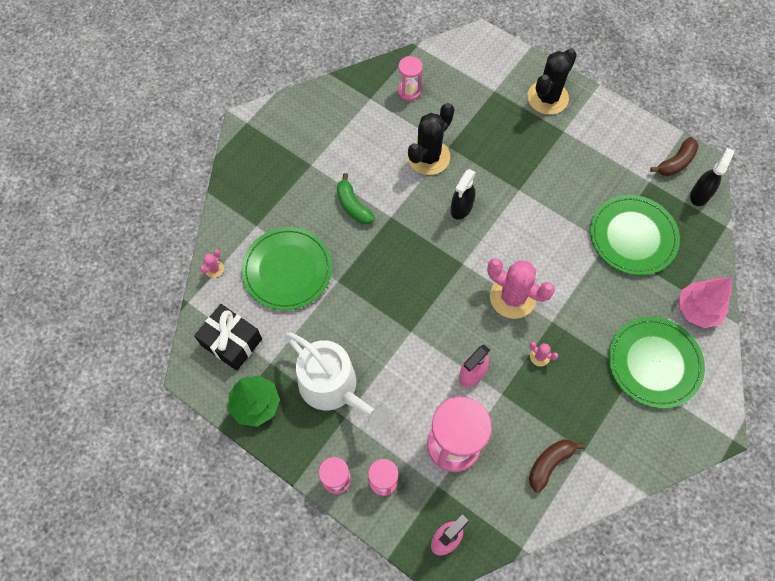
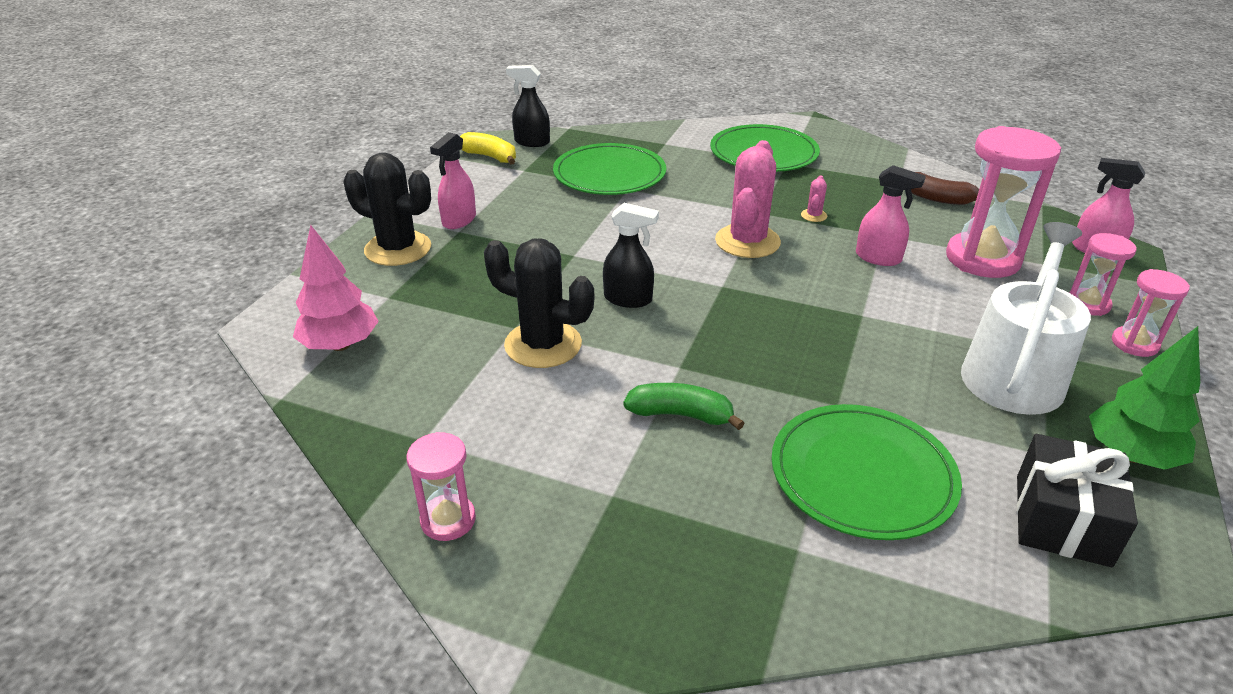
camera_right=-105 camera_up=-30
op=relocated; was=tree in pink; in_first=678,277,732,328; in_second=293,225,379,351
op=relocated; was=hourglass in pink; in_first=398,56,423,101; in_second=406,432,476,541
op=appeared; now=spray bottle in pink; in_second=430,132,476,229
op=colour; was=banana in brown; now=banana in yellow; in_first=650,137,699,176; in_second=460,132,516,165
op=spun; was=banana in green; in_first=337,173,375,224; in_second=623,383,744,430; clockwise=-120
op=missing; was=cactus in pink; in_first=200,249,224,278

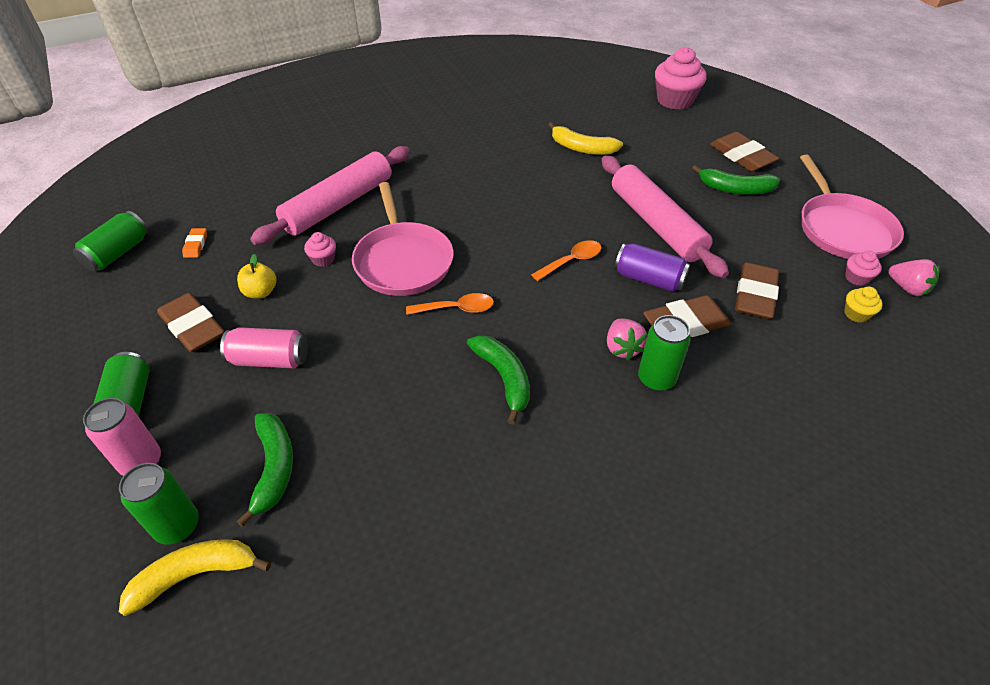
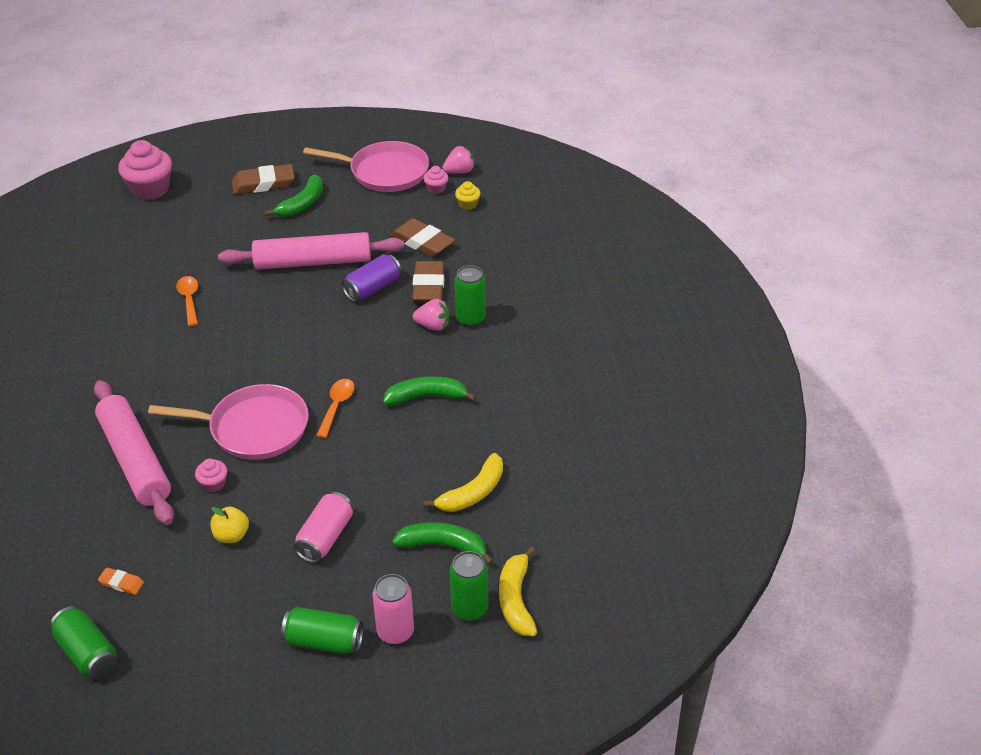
camera_right=-70 camera_up=-5
op=relocated; was=spoon in orange; in_first=531,240,602,281; in_second=176,276,198,326
op=relocated; was=banana in yellow; in_first=548,122,623,155; in_second=423,453,503,512
op=missing; was=eraser in brown; in_first=157,293,225,353

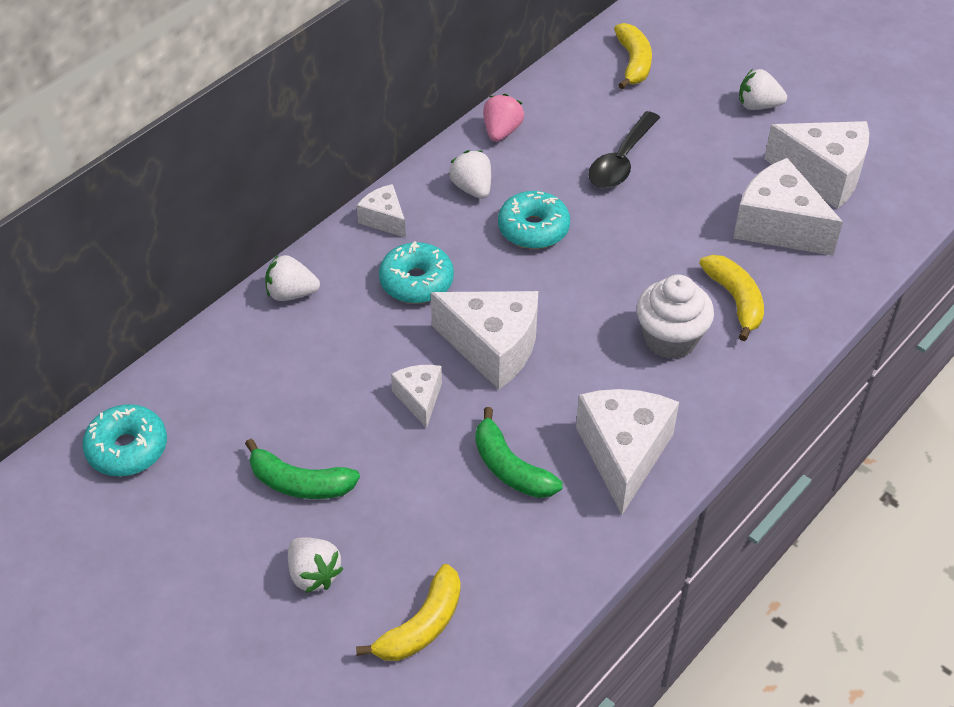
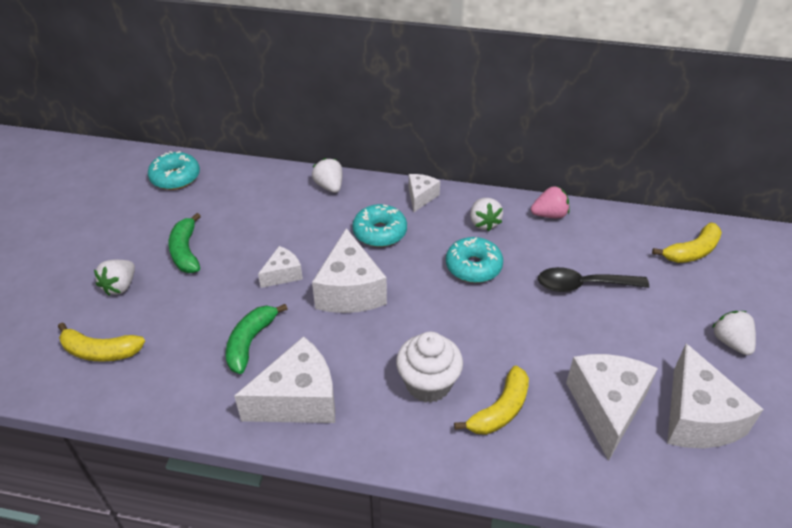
camera_right=60 camera_up=-5
op=spun; was=strawberry in white; in_first=449,150,491,199; in_second=470,198,503,231; clockwise=135

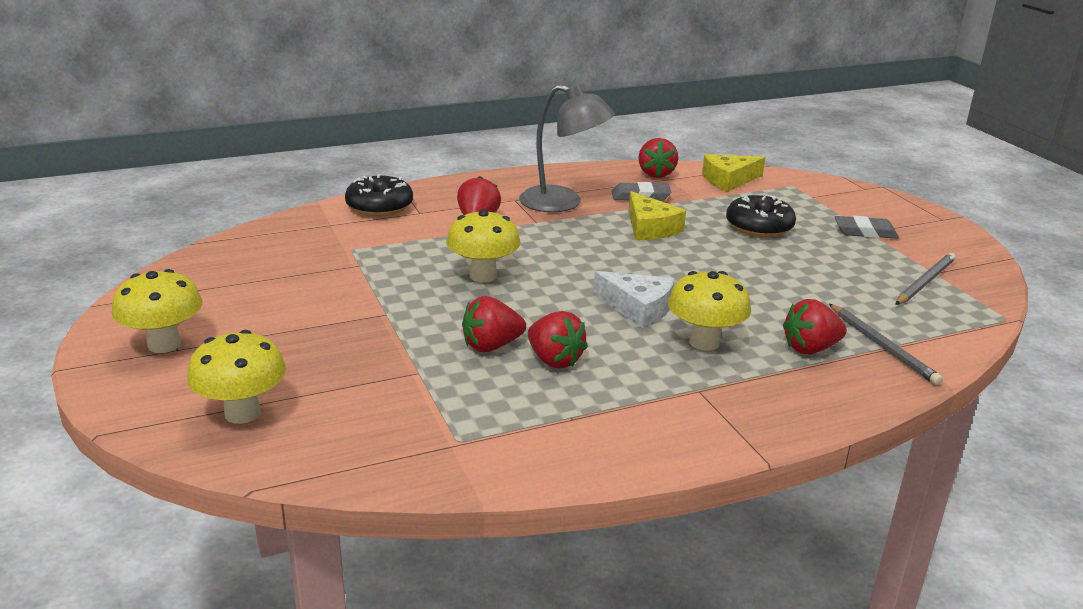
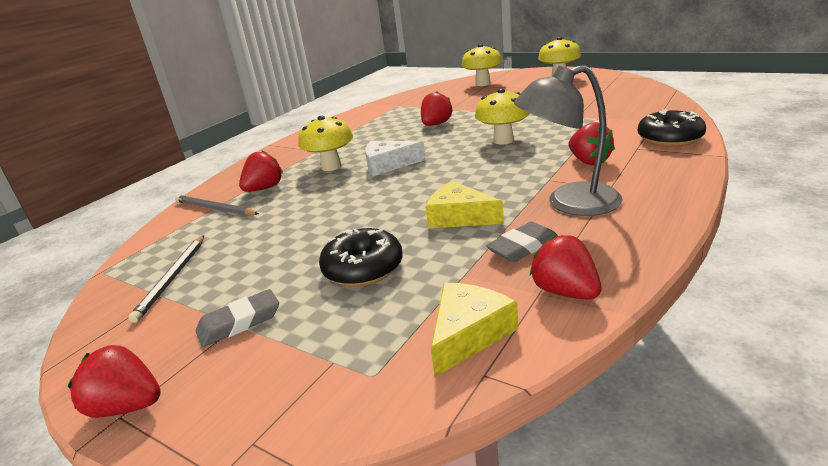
camera_right=150 camera_up=0
op=relocated; was=strawberry in red; in_first=528,311,588,369; in_second=68,345,161,418

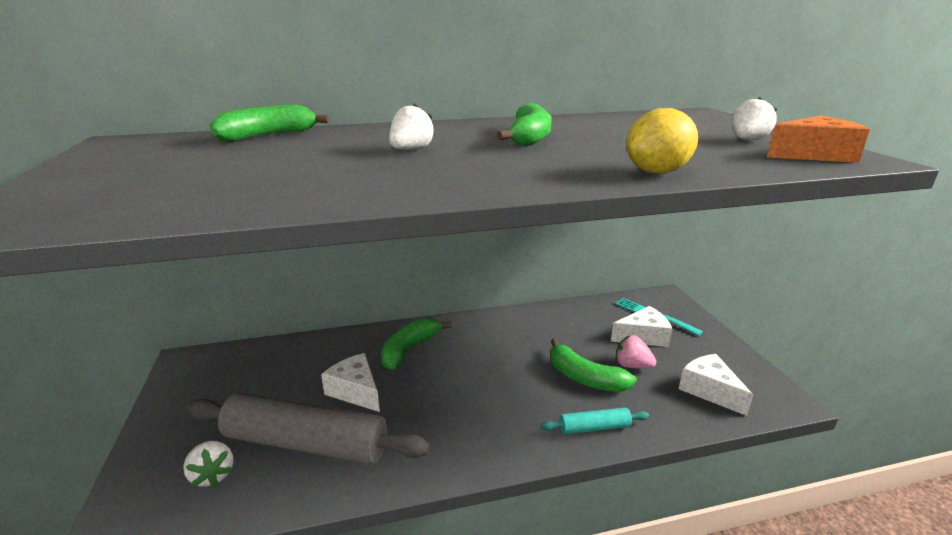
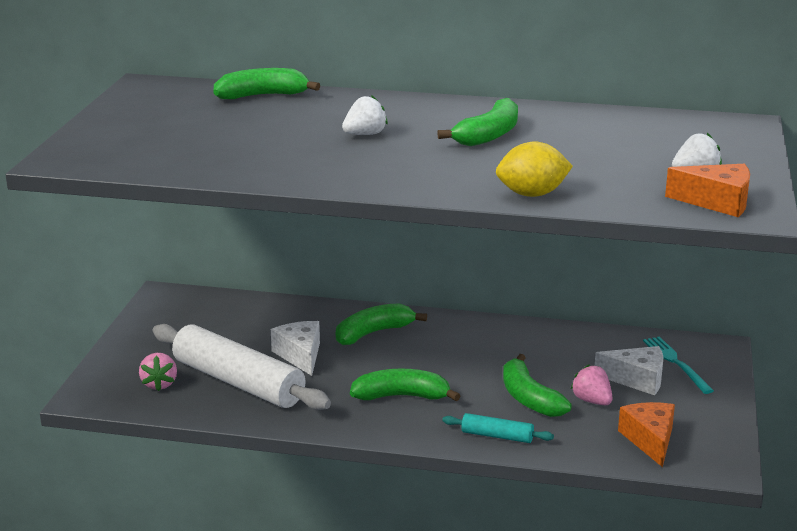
camera_right=25 camera_up=0
op=colour; was=strawberry in white; now=strawberry in pink; in_first=183,441,234,487; in_second=139,353,177,391
op=colour; was=rolling pin in grey; now=rolling pin in white; in_first=186,393,430,464; in_second=152,324,331,410
op=appeared; now=banana in green; in_second=350,369,460,401
op=colour; was=cheese in white; now=cheese in orange; in_first=679,354,753,416; in_second=618,402,675,467

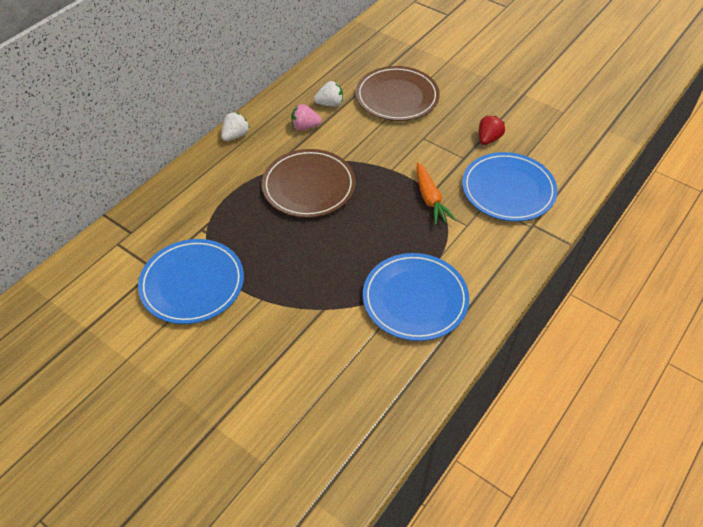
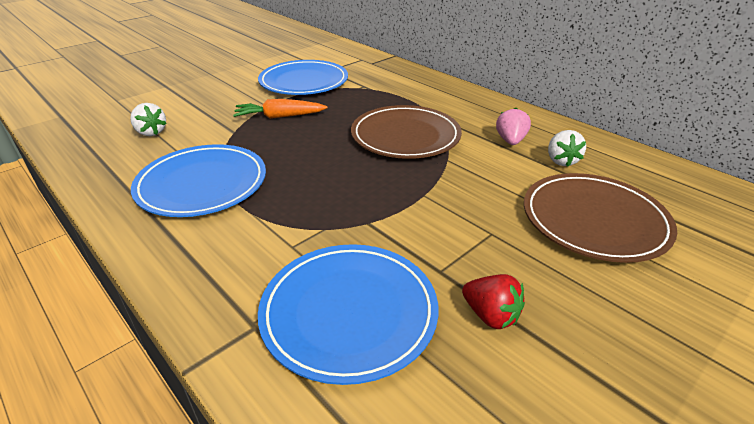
camera_right=100 camera_up=-15
op=relocated; was=strawberry in white; in_first=221,112,250,141; in_second=130,103,167,136
op=relocated; was=carrot in orange; in_first=417,162,456,225; in_second=233,99,327,119

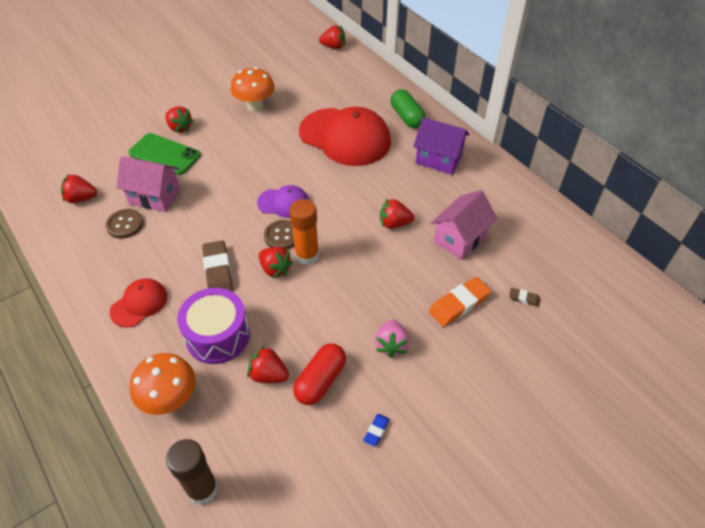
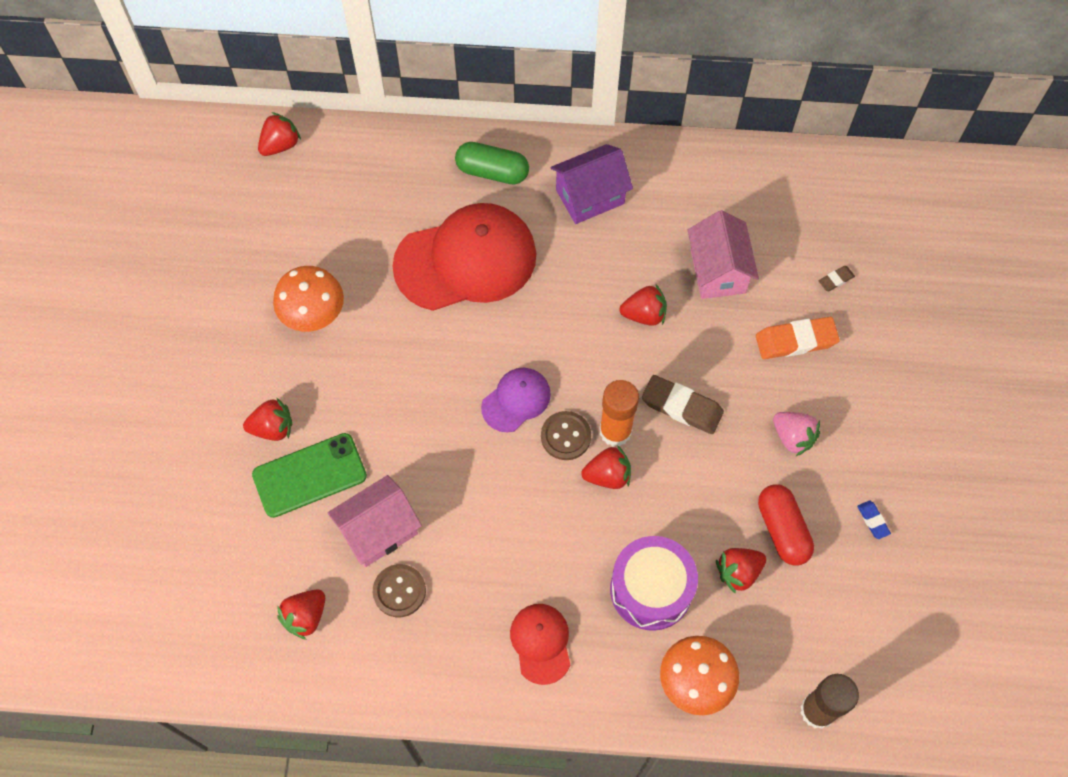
camera_right=-50 camera_up=15
op=spun; was=strawberry in red; in_first=380,198,414,228; in_second=620,284,667,326; clockwise=-135
op=relocated; was=eraser in brown; in_first=202,240,233,292; in_second=642,375,724,434
op=spun; was=eraser in orange; in_first=429,277,491,327; in_second=756,317,840,359; clockwise=75

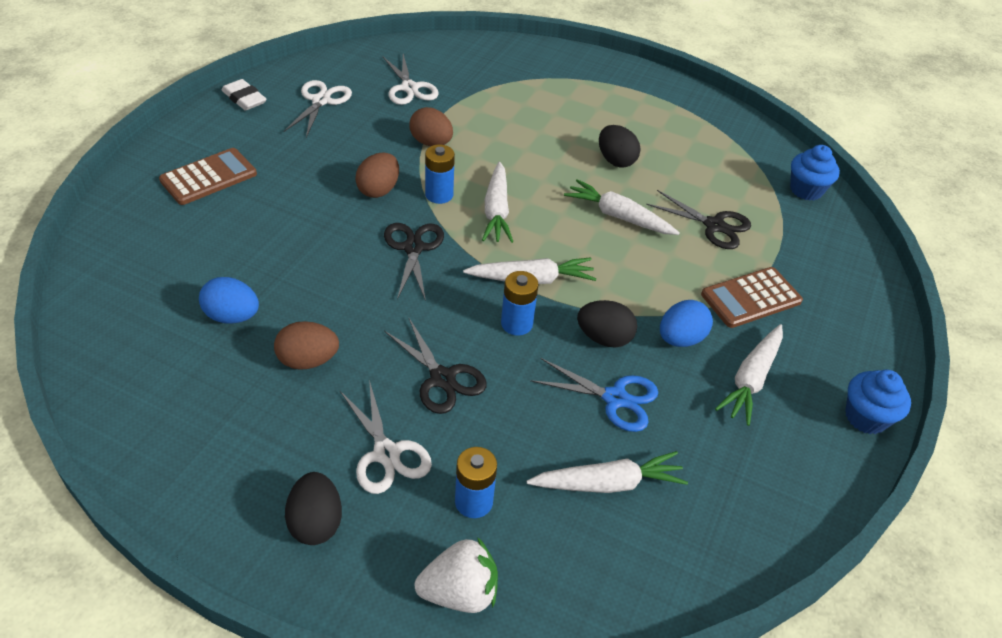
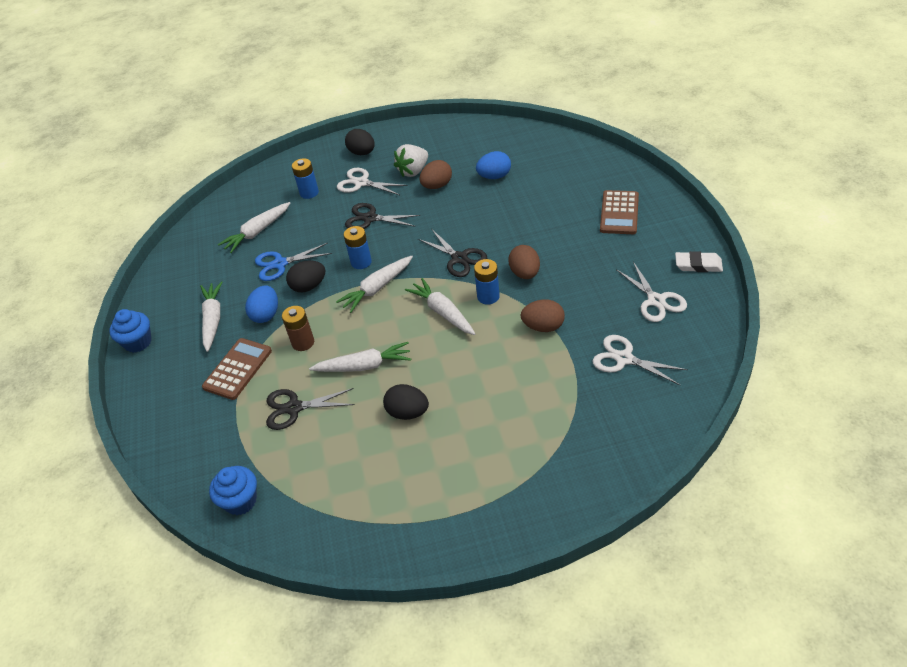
camera_right=150 camera_up=0
op=appeared; now=battery in brown; in_second=282,306,314,351
op=relocated; was=strawberry in white; in_first=415,537,498,613; in_second=394,144,428,177

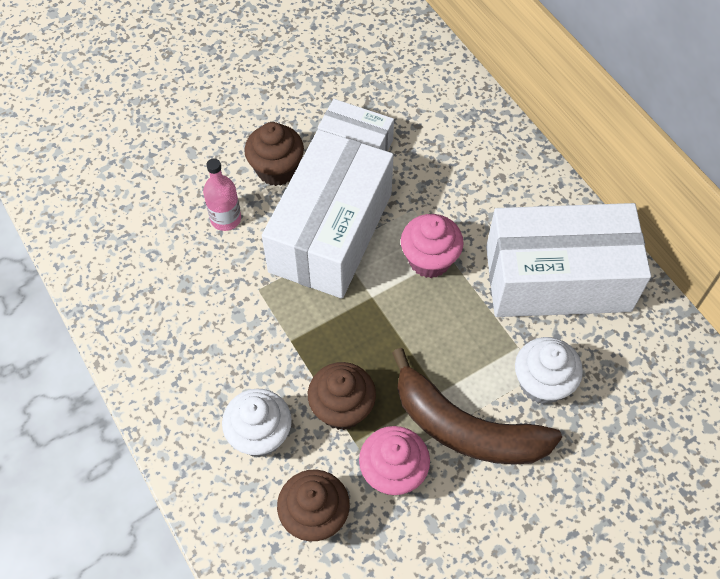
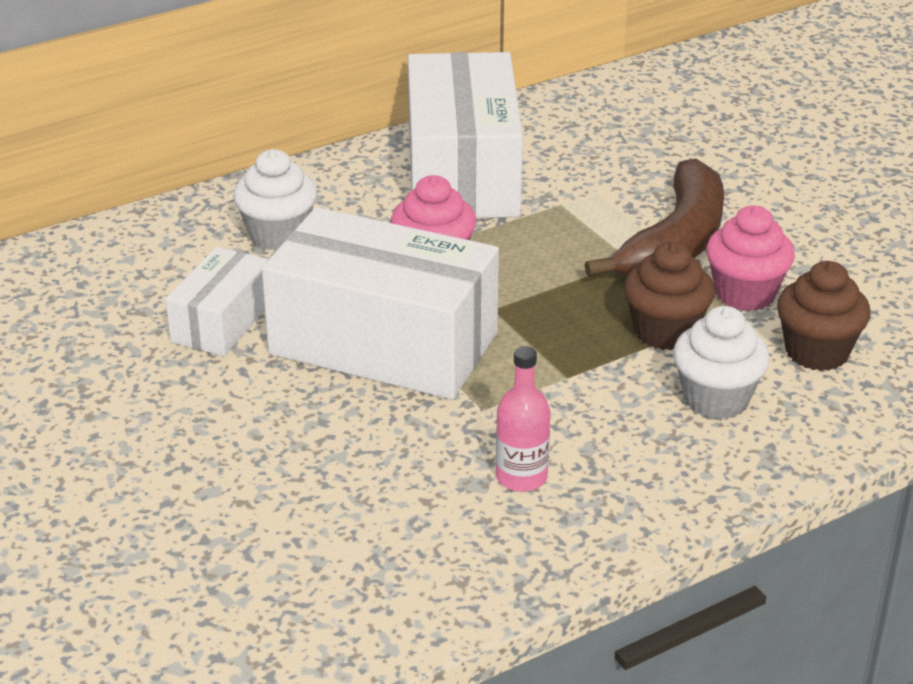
camera_right=-90 camera_up=-25
op=relocated; was=cupcake in white; in_first=515,337,583,405; in_second=233,149,317,251
op=relocated; was=bottle in pink; in_first=203,158,241,231; in_second=496,346,550,492
op=missing; was=cupcake in brown; in_first=244,122,304,186

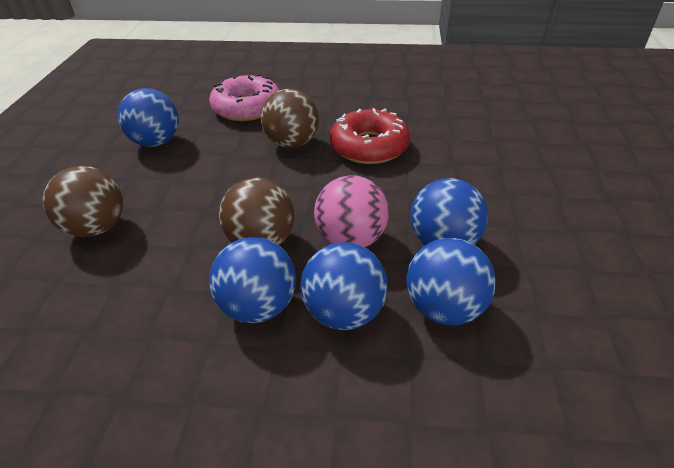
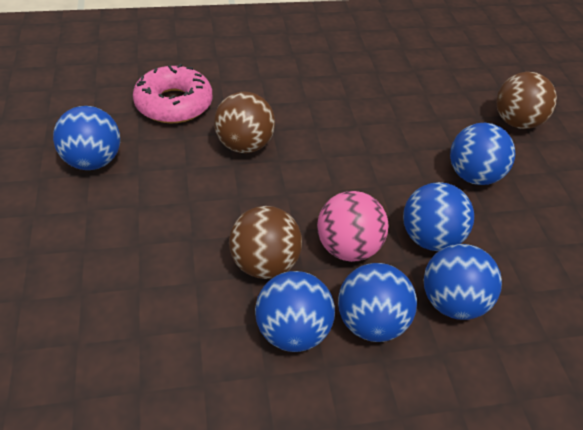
camera_right=-20 camera_up=5
op=appeared; now=ball in blue; in_second=450,123,515,185
op=relocated; was=ball in brown; in_first=43,166,123,237; in_second=496,72,557,129
op=missing; was=donut in red; in_first=330,108,410,164

